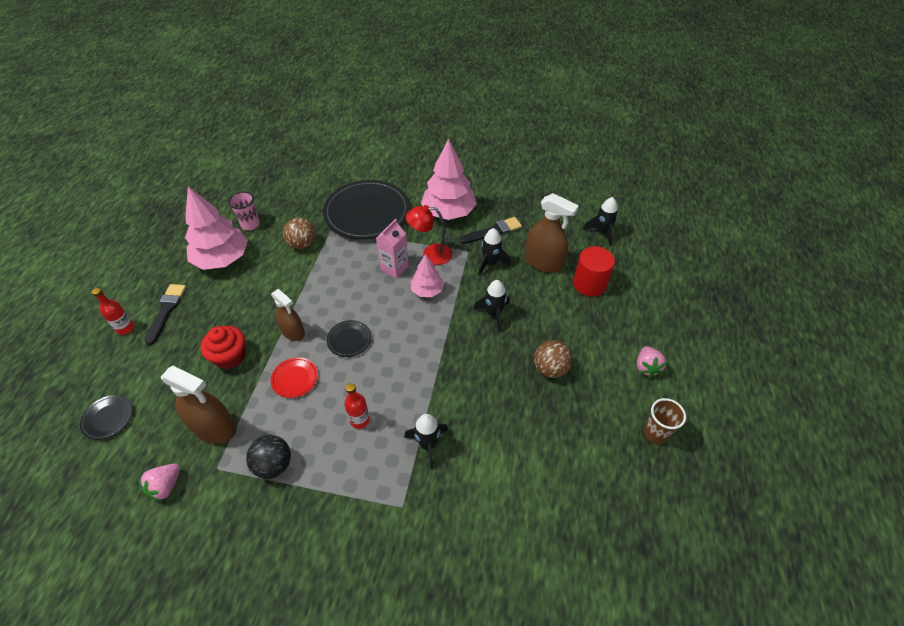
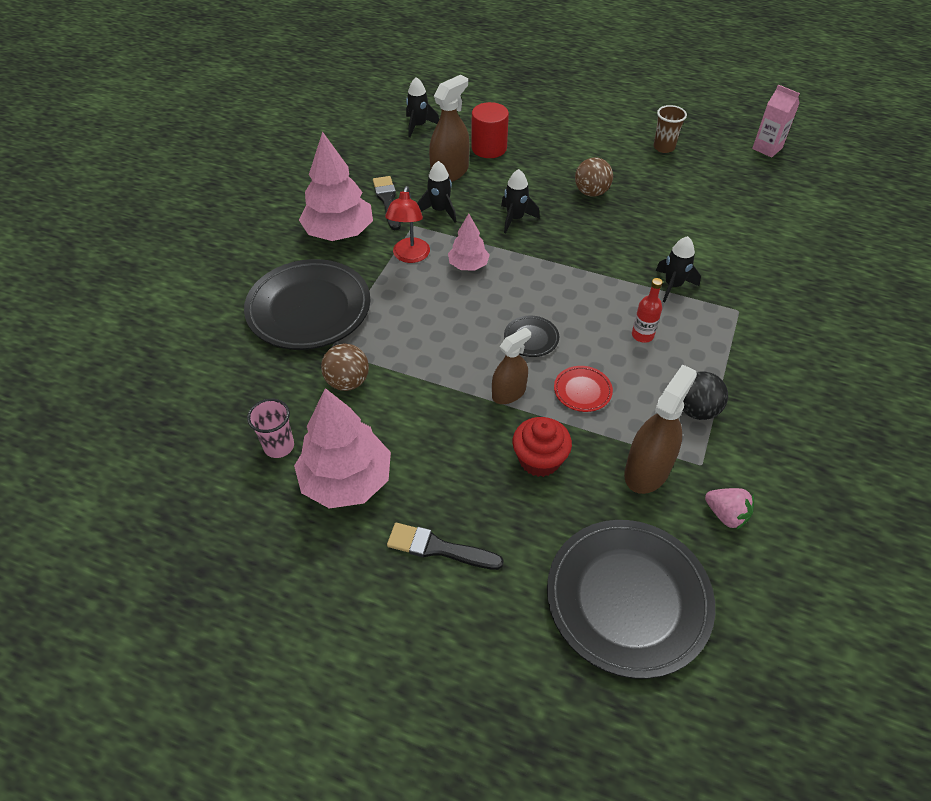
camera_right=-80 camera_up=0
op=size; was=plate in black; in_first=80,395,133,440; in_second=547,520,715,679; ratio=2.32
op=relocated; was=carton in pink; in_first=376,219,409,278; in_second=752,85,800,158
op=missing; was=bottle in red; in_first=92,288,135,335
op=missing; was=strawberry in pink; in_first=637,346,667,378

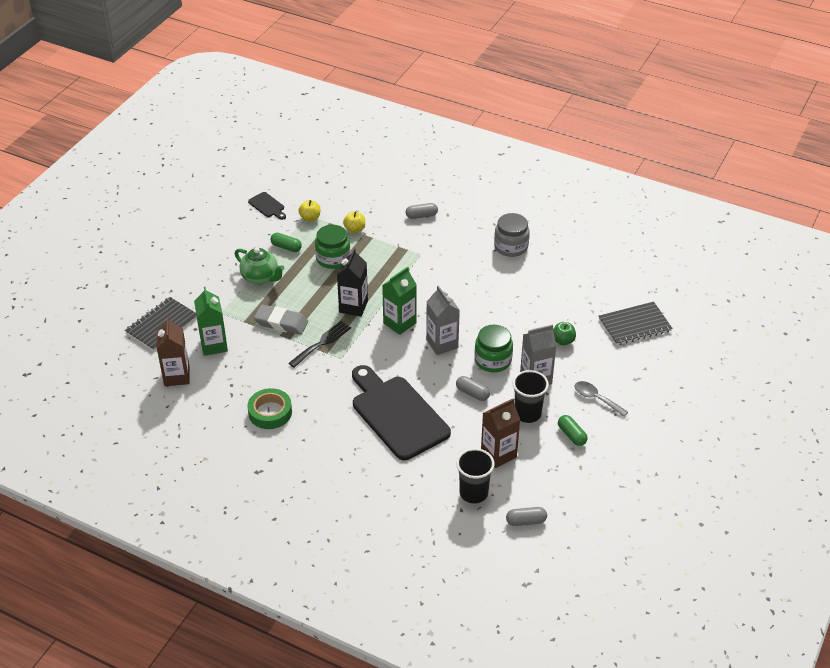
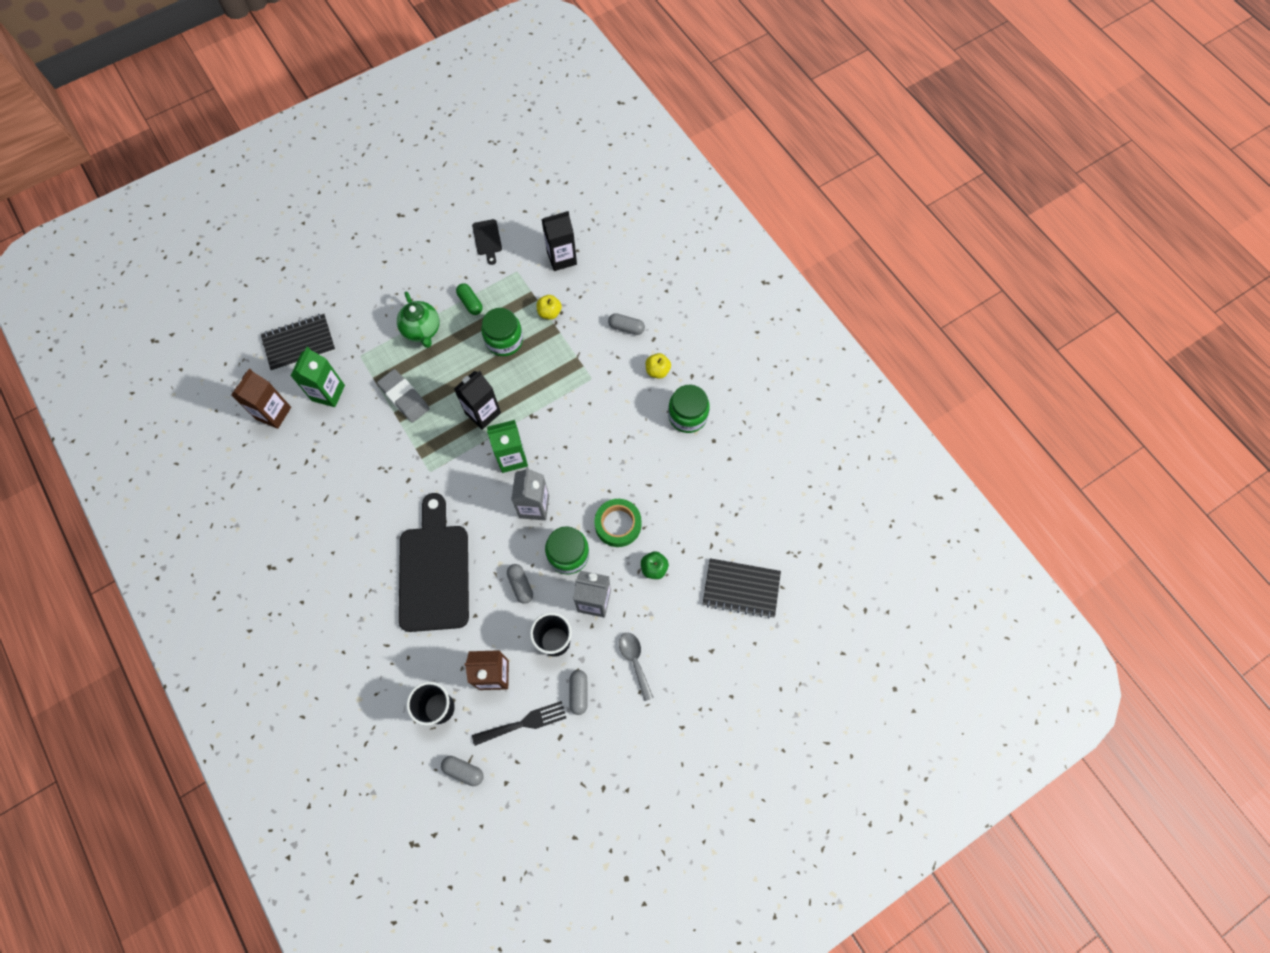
camera_right=30 camera_up=25
op=relocated; was=fork in black; in_first=289,321,351,368; in_second=472,701,566,746
op=appeared; now=carton in black; in_second=541,211,577,271
op=colour; was=capsule in green; now=capsule in grey; in_first=558,415,588,446; in_second=569,670,588,715
op=relocated; was=tape in green; in_first=247,388,292,429; in_second=595,499,642,547
op=relocated; was=apple in yellow; in_first=299,200,320,222; in_second=646,353,671,379
op=colour; was=jar in grey; now=jar in green; in_first=494,213,530,257; in_second=668,385,710,433

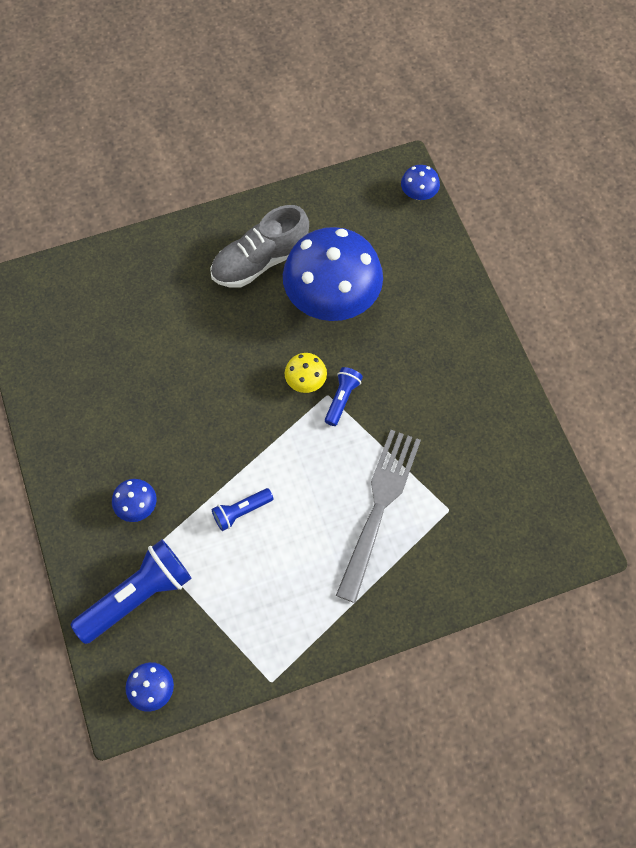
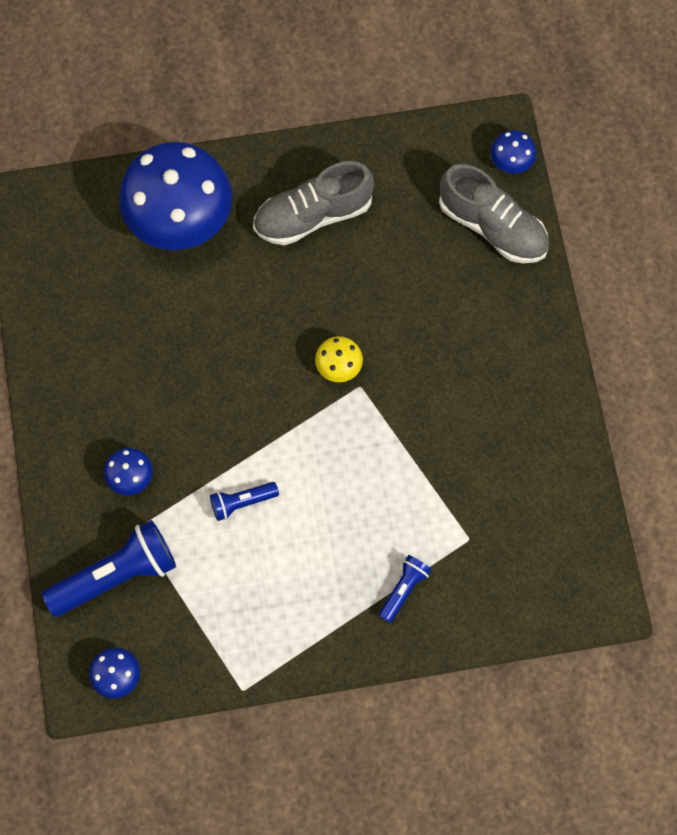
camera_right=10 camera_up=5
op=relocated; was=mushroom in blue; in_first=283,227,383,321; in_second=119,142,232,250
op=relocated; was=flashlight in blue; in_first=325,367,363,426; in_second=378,555,432,623
op=appeared; now=shoe in grey; in_second=439,164,549,263
op=missing; was=fork in grey; in_first=336,430,421,603

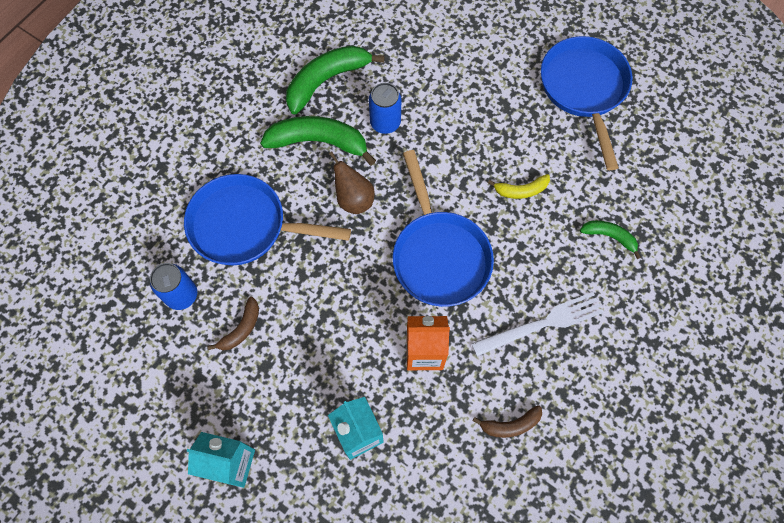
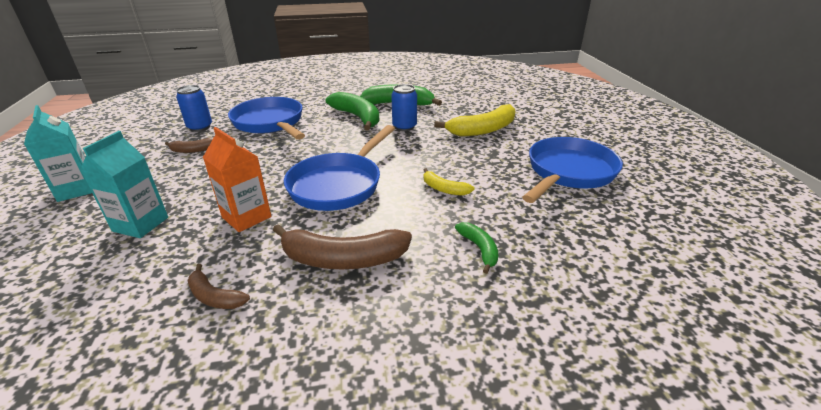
camera_right=45 camera_up=-35
op=exchanged; was=fork in white; now=banana in brown; in_first=471,292,604,356; in_second=273,224,412,269
op=appeared; now=banana in yellow; in_second=434,104,515,137
op=missing; was=pear in brown; in_first=329,151,375,214

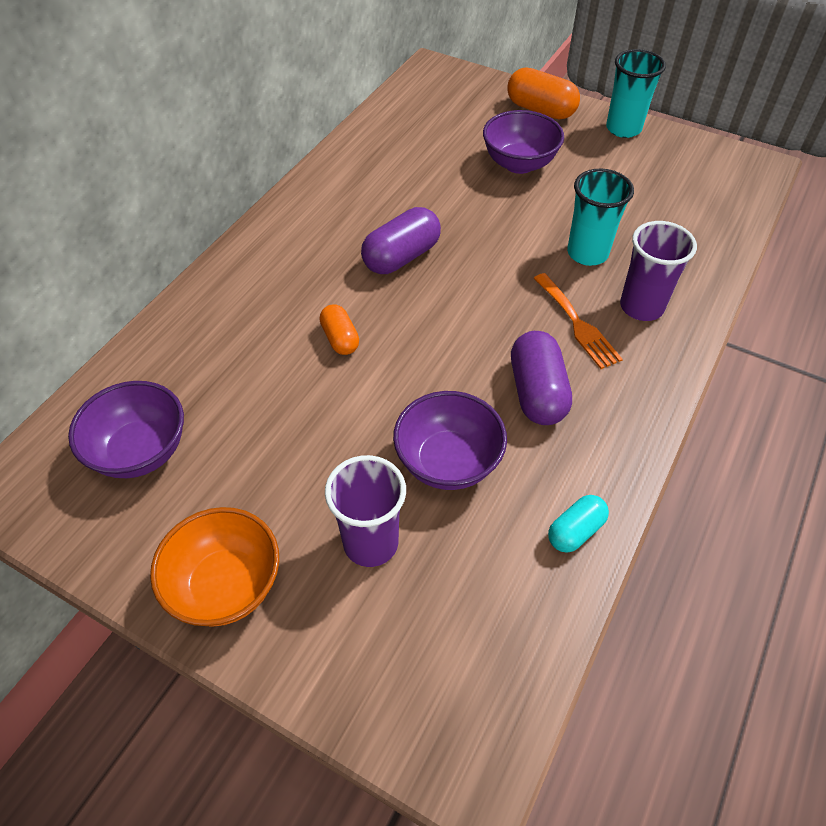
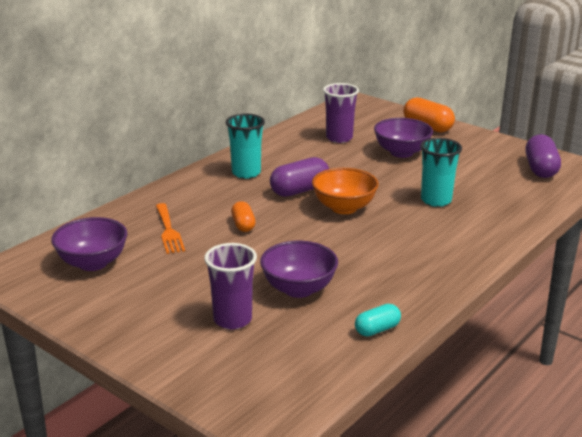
camera_right=10 camera_up=-25
op=relocated; was=fork in orange; in_first=534,273,623,369; in_second=156,203,185,254
op=relocated; was=cup in turquoise; in_first=606,49,666,138; in_second=226,114,265,179
op=relocated; was=bowl in orange; in_first=150,507,279,627; in_second=312,168,379,214
op=relocated; was=cup in purple; in_first=620,221,697,321; in_second=323,83,359,143
op=relocated; was=capsule in purple; in_first=511,331,572,425; in_second=525,134,561,178

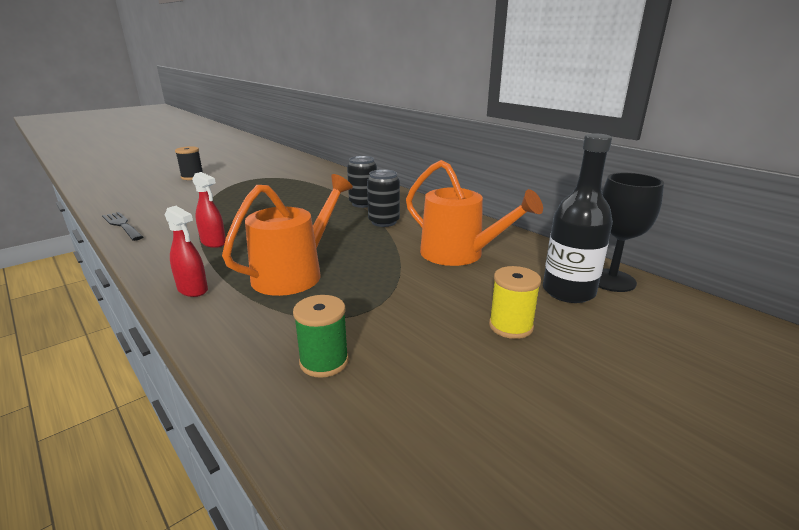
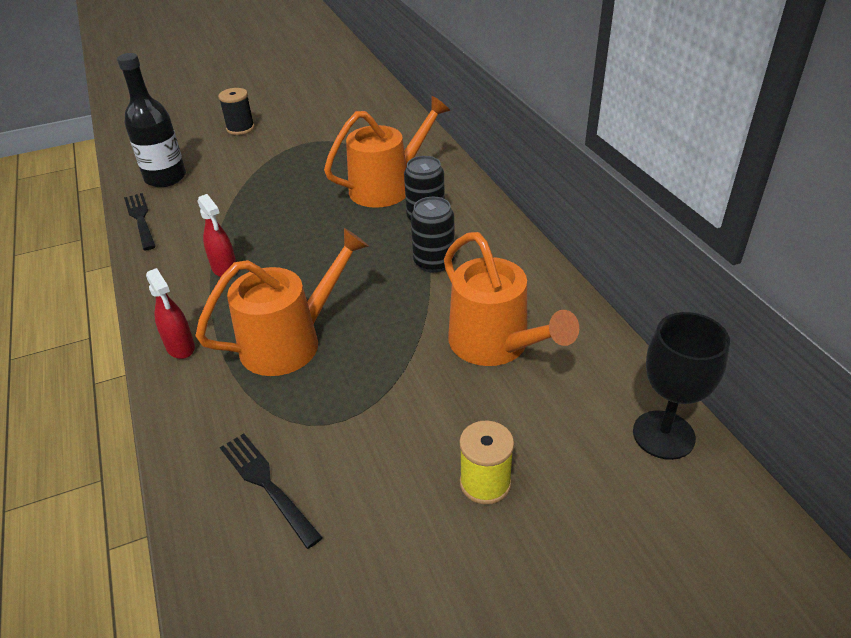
camera_right=20 camera_up=15
op=relocated; was=bottle in black; in_first=543,133,613,303; in_second=117,53,186,187
op=exchanged; was=spool in green; now=fork in black; in_first=293,295,349,378; in_second=220,433,323,549
op=appeared; now=watering can in orange; in_second=324,96,450,208

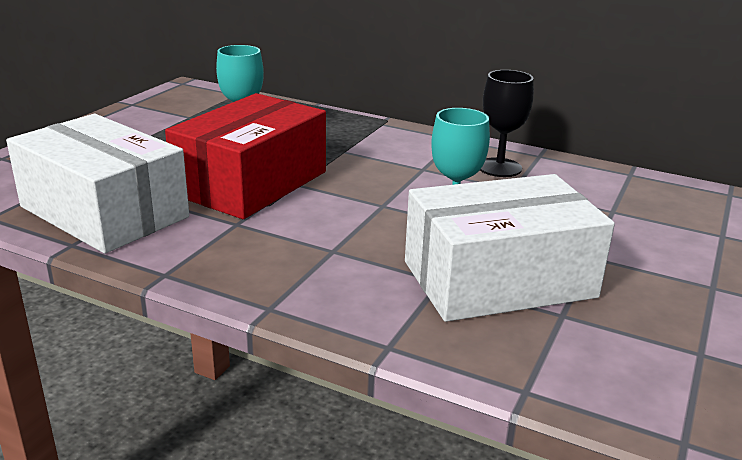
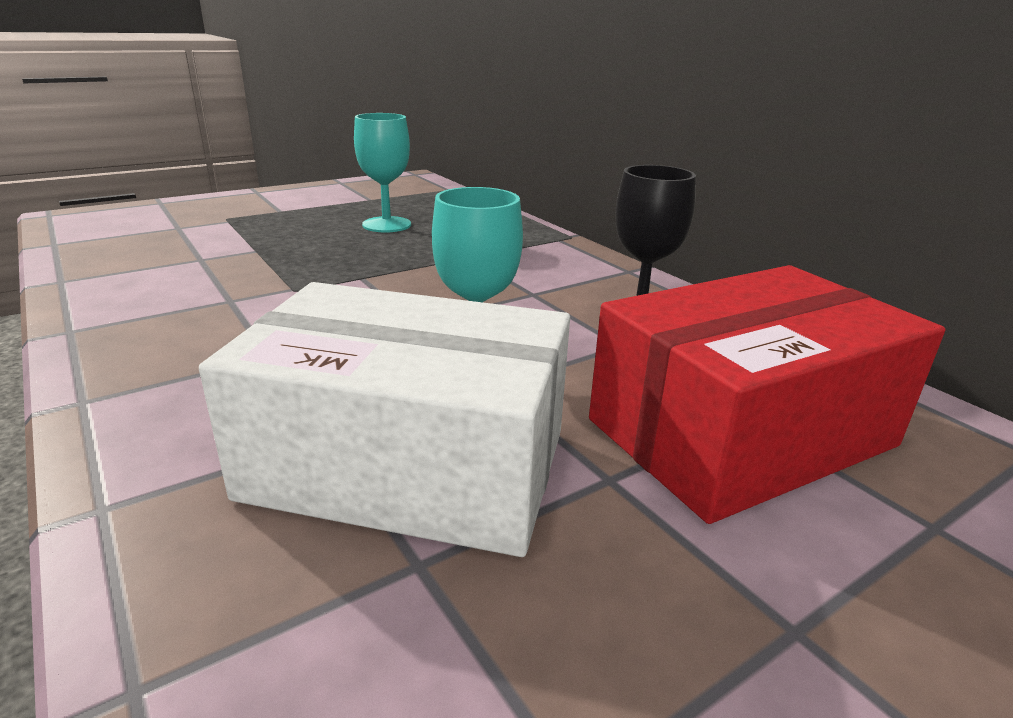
camera_right=30 camera_up=0
op=relocated; was=box in red; in_first=165,93,326,219; in_second=589,265,945,524
op=missing; was=box in white; in_first=6,114,189,254

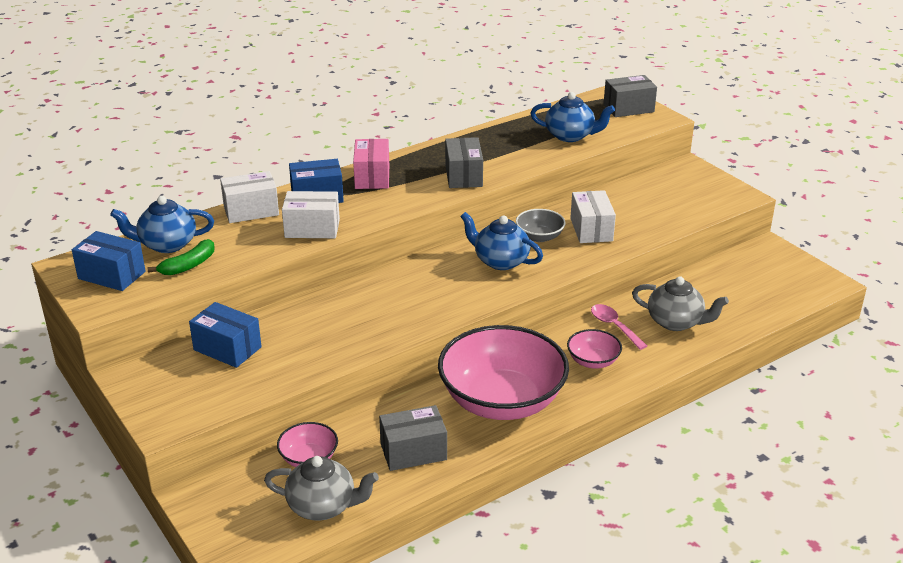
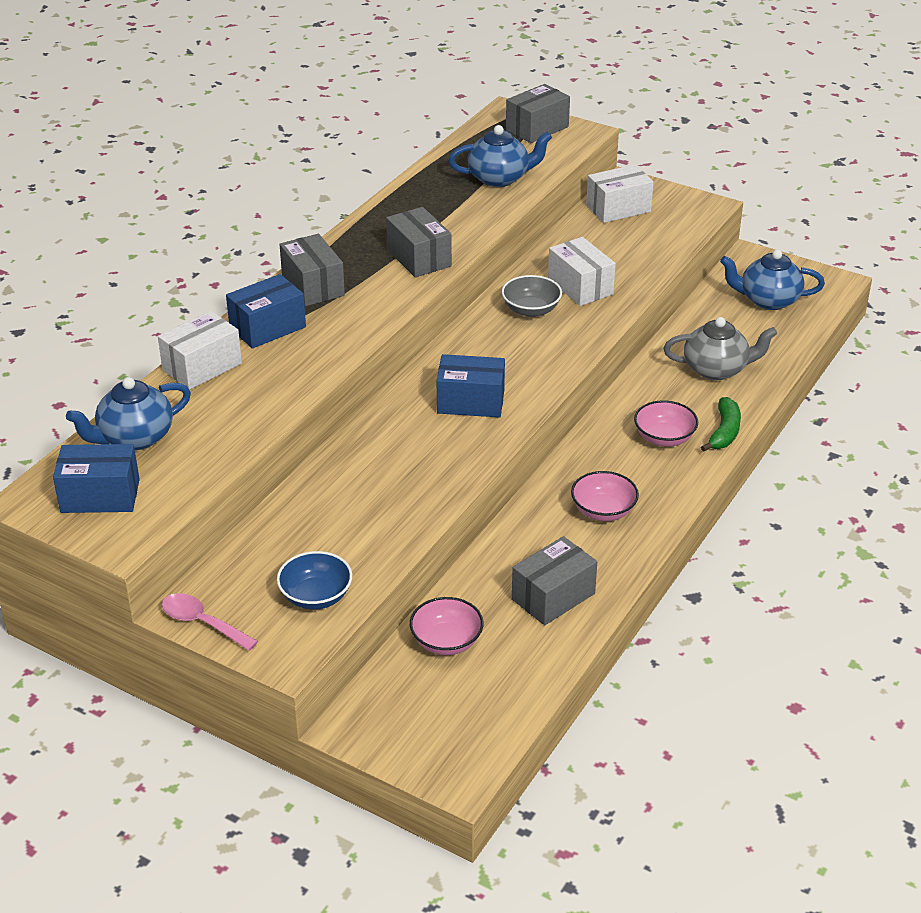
camera_right=-25 camera_up=5
op=relocated; was=spoon in pink; in_first=591,304,647,350; in_second=162,593,258,651
op=appeared; now=bowl in blue; in_second=277,551,352,610
op=colour; was=box in pink; now=box in grey; in_first=353,139,389,189; in_second=279,234,345,306
op=relocated; was=box in blue; in_first=189,302,262,368; in_second=437,354,505,418
op=size; was=bowl in pink; in_first=438,325,569,420; in_second=571,471,639,521; ratio=0.44
op=relocated; was=box in white; in_first=282,191,340,238; in_second=586,164,654,223
op=relocated; was=banana in green; in_first=148,239,215,276; in_second=701,397,741,452
op=relocated; was=teapot in blue; in_first=460,212,543,270; in_second=720,249,825,310
op=missing; was=teapot in grey; in_first=264,456,379,521

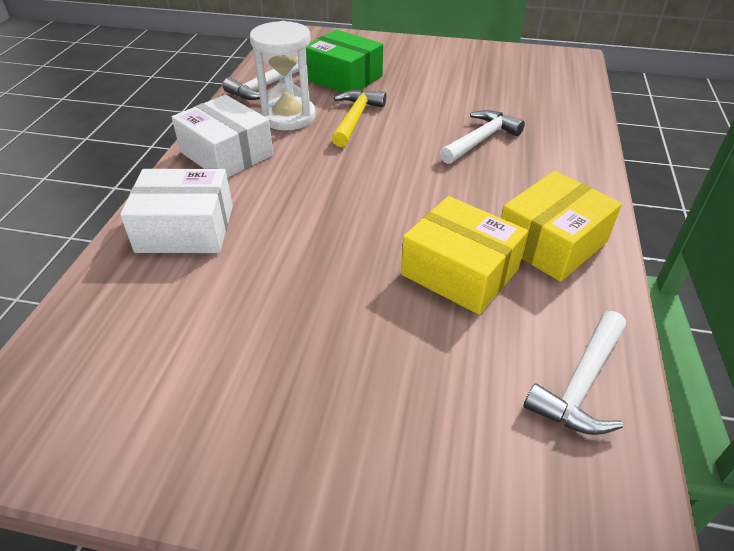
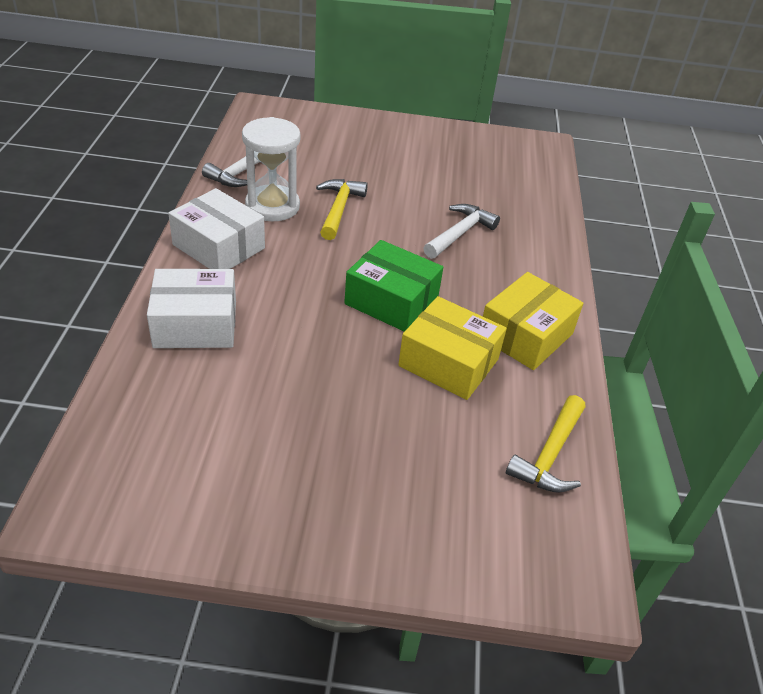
camera_right=-10 camera_up=0
op=relocated; was=box in green; in_first=306,30,383,93; in_second=344,240,443,332
op=colour; was=hammer in white; now=hammer in yellow; in_first=524,311,626,435; in_second=506,395,585,493

